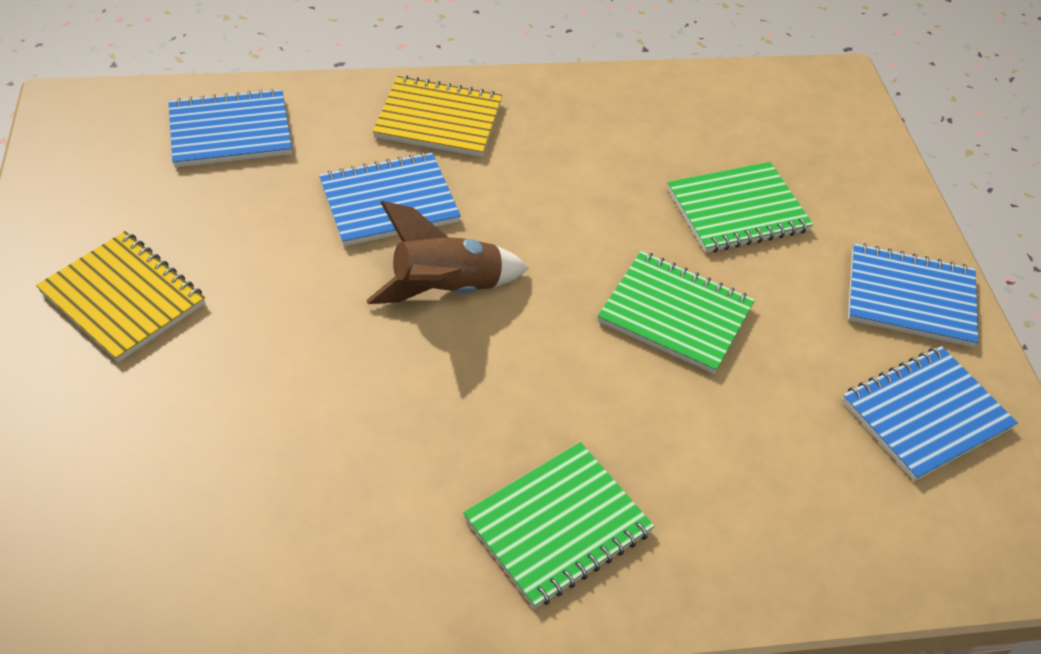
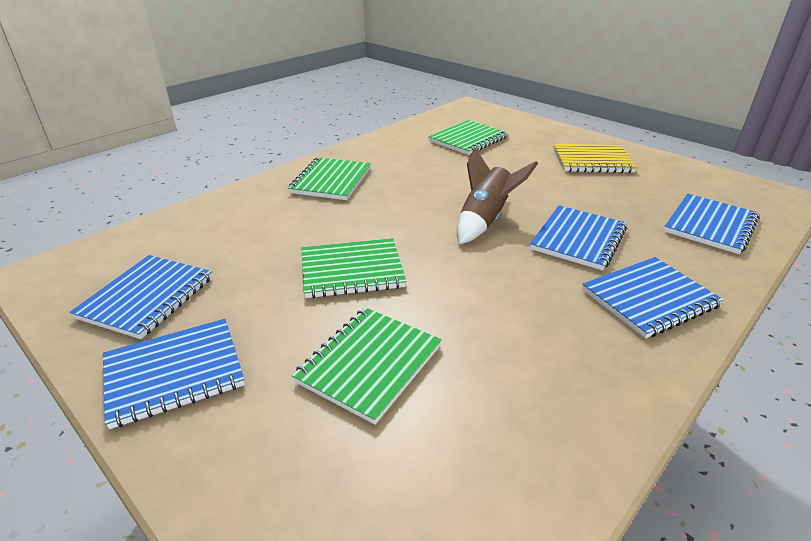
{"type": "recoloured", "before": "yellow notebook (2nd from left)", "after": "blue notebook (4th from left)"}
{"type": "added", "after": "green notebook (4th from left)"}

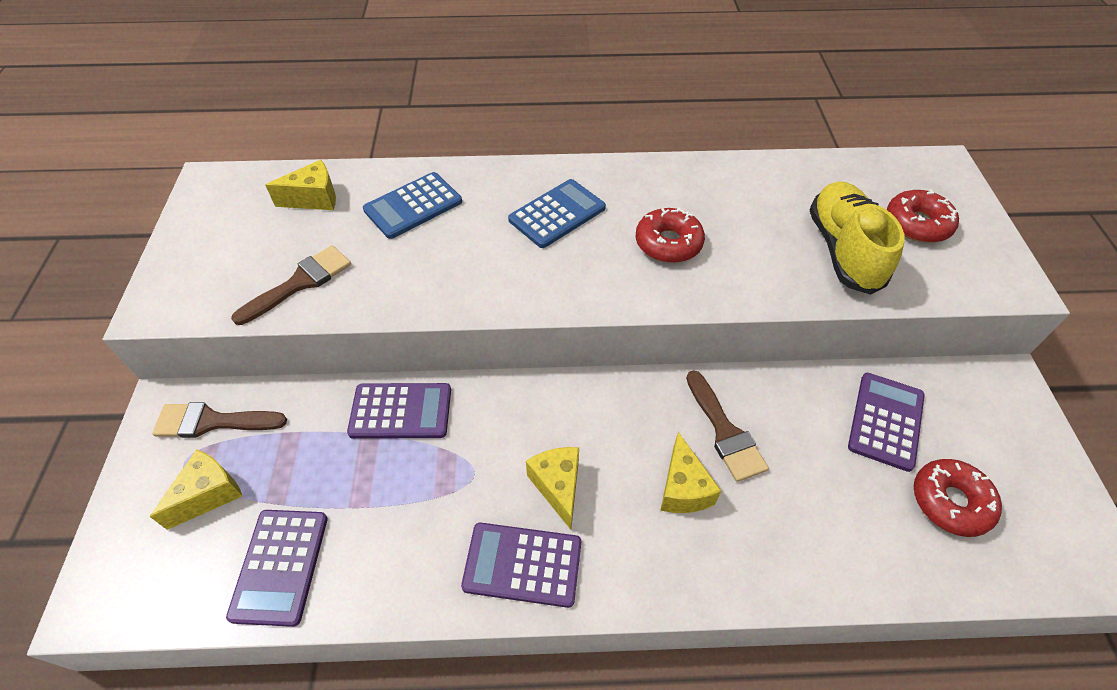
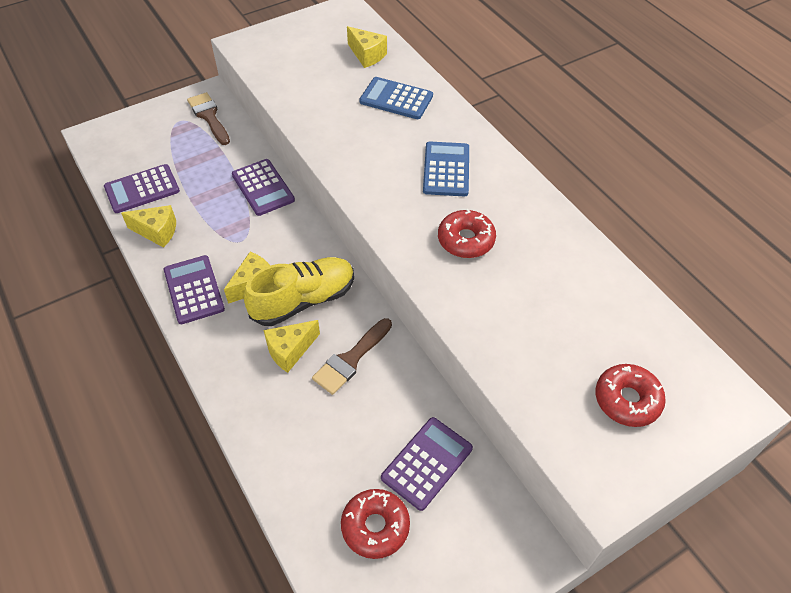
{"type": "turned", "before": "blue calculator (2nd from left)", "turn": -105}
{"type": "moved", "before": "yellow shoe"}
{"type": "removed", "before": "brown brush (2nd from left)"}
{"type": "turned", "before": "purple calculator (4th from left)", "turn": -45}
{"type": "moved", "before": "yellow cheese (1st from left)"}

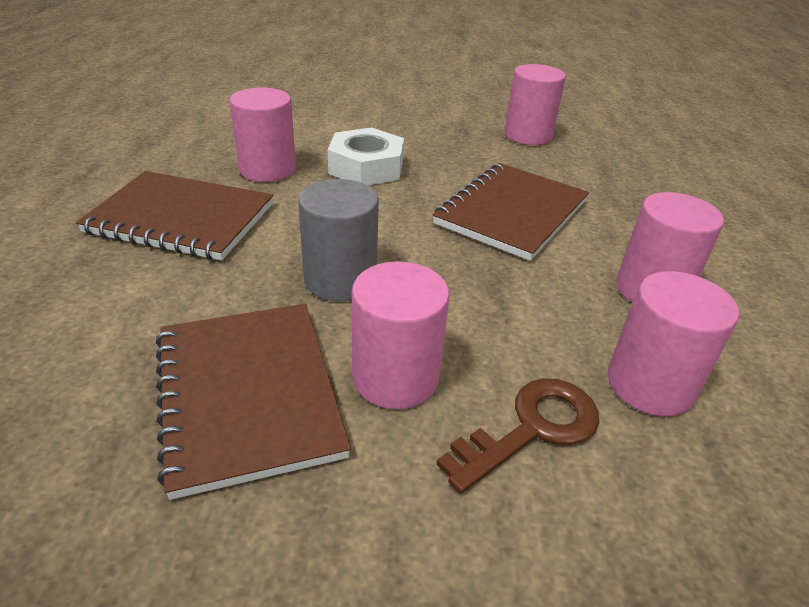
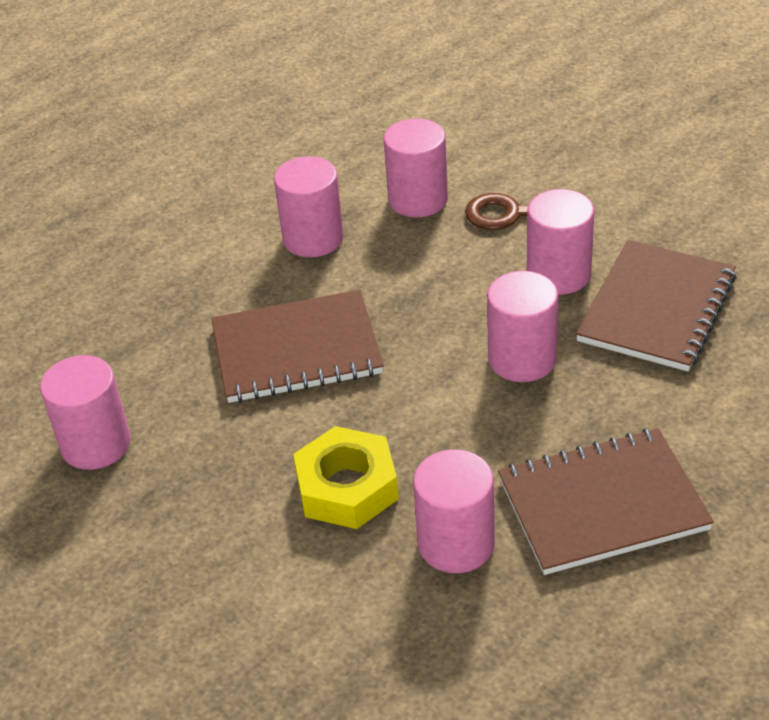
{"type": "recoloured", "before": "white nut", "after": "yellow nut"}
{"type": "turned", "before": "brown notebook (1st from left in the first image)", "turn": -75}
{"type": "recoloured", "before": "grey cylinder", "after": "pink cylinder (5th from left)"}

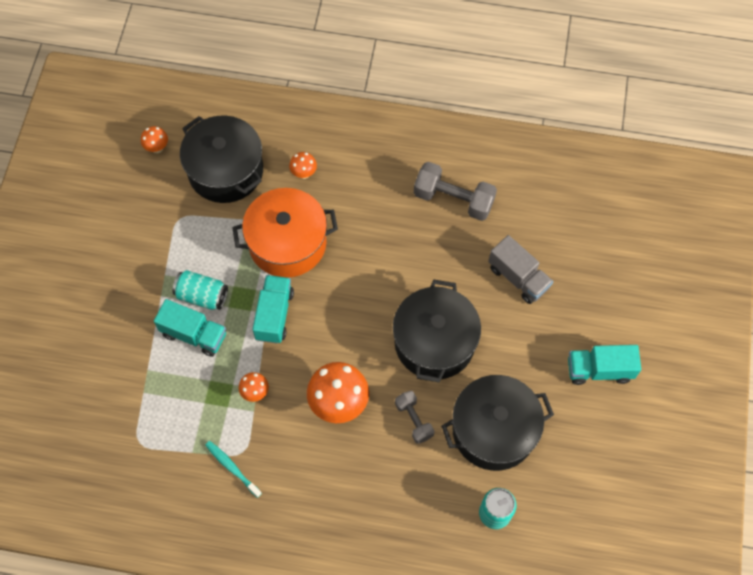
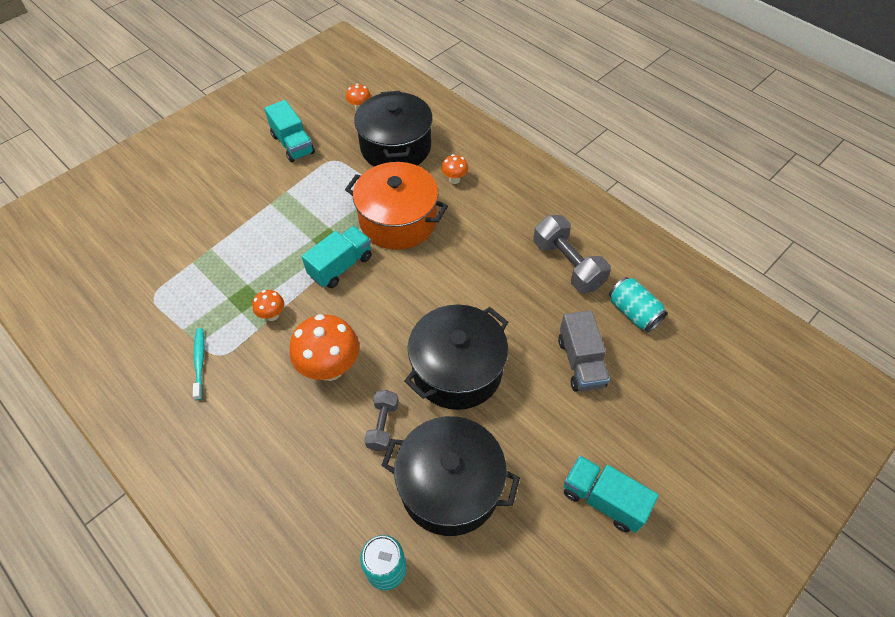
{"type": "moved", "before": "turquoise can (1st from left in the first image)", "after": "turquoise can (2nd from left)"}
{"type": "moved", "before": "turquoise truck (1st from left)"}

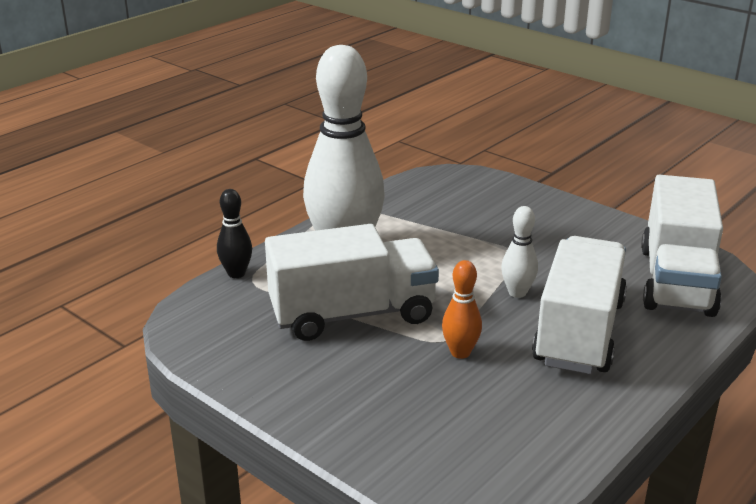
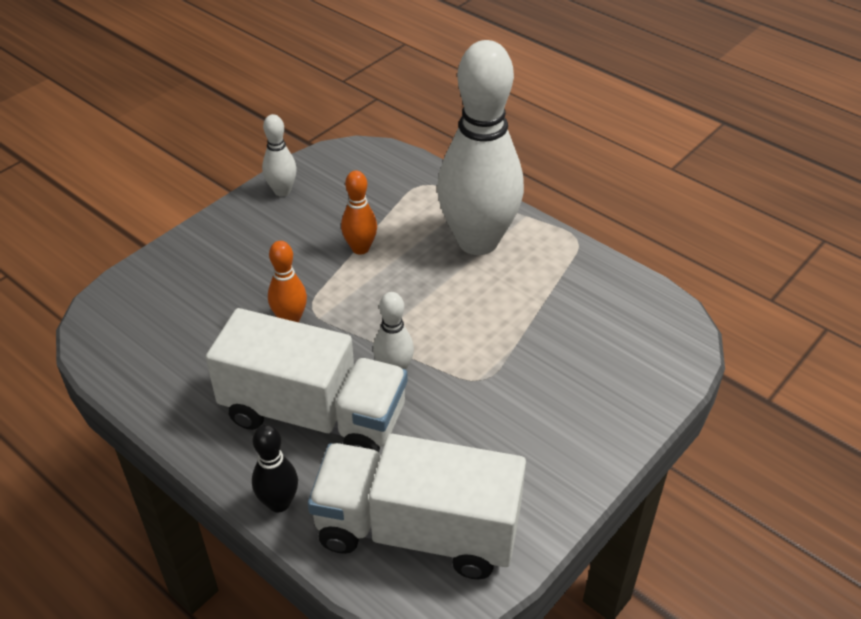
{"type": "moved", "before": "black bowling pin"}
{"type": "replaced", "before": "white truck (1st from left)", "after": "orange bowling pin (2nd from left)"}
{"type": "added", "after": "white bowling pin (1st from left)"}

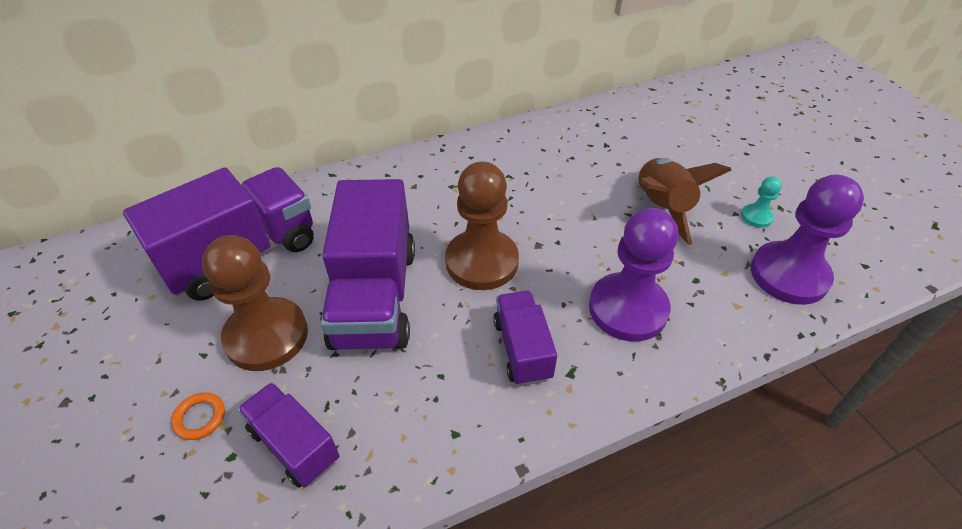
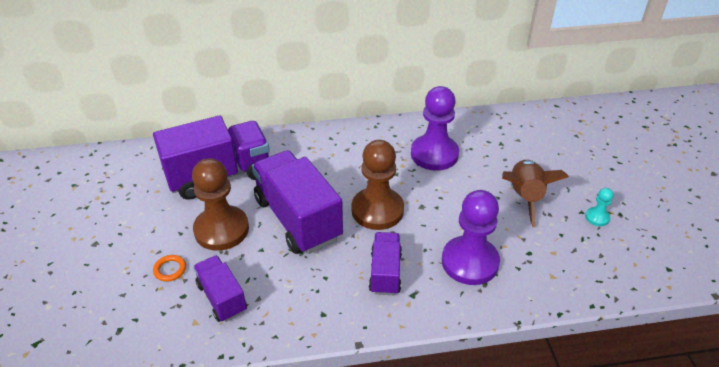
{"type": "moved", "before": "purple pawn (2nd from left in the first image)", "after": "purple pawn (1st from left)"}
{"type": "turned", "before": "purple truck (3rd from left)", "turn": 135}

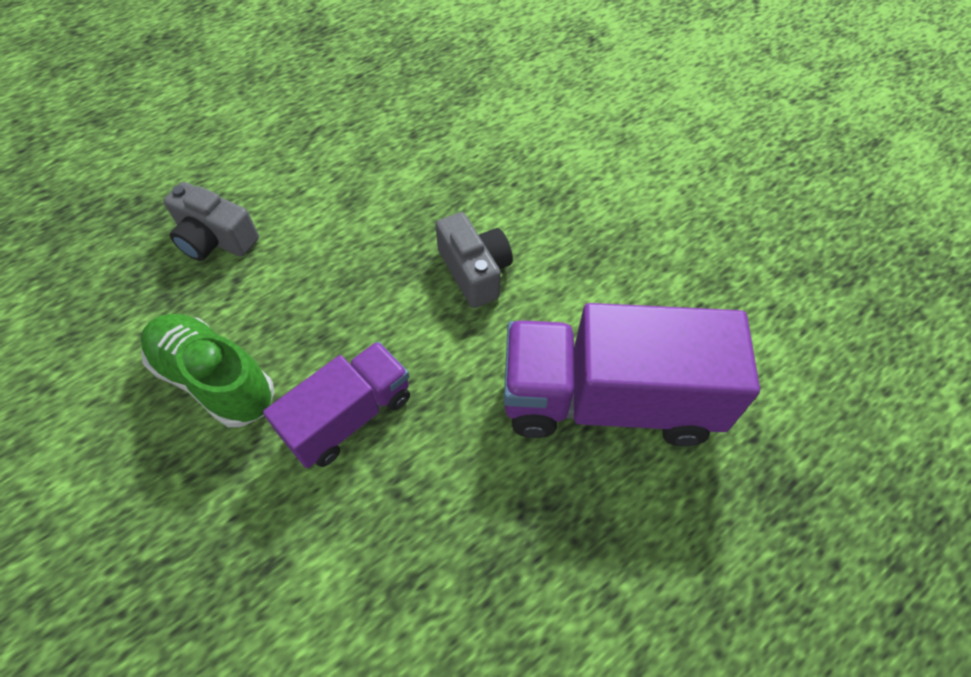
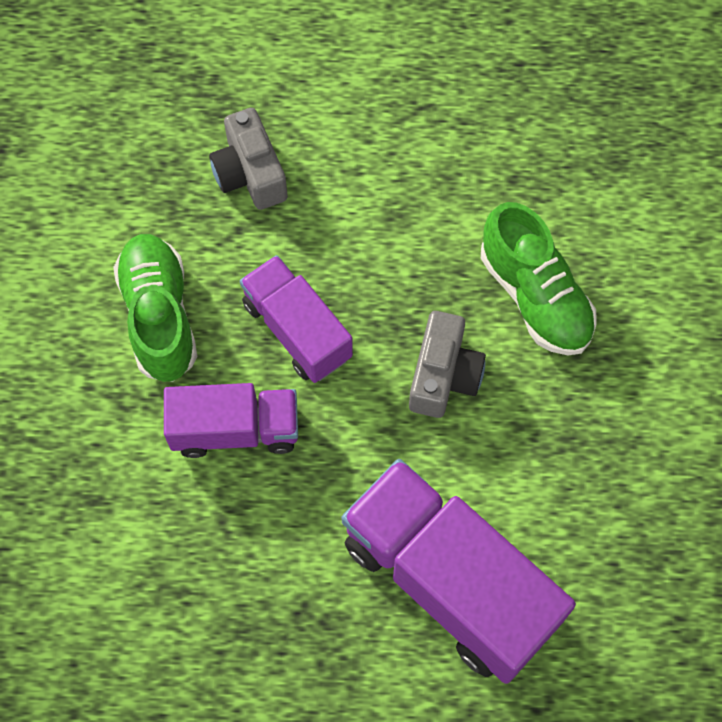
{"type": "added", "after": "green shoe (2nd from left)"}
{"type": "added", "after": "purple truck (2nd from left)"}

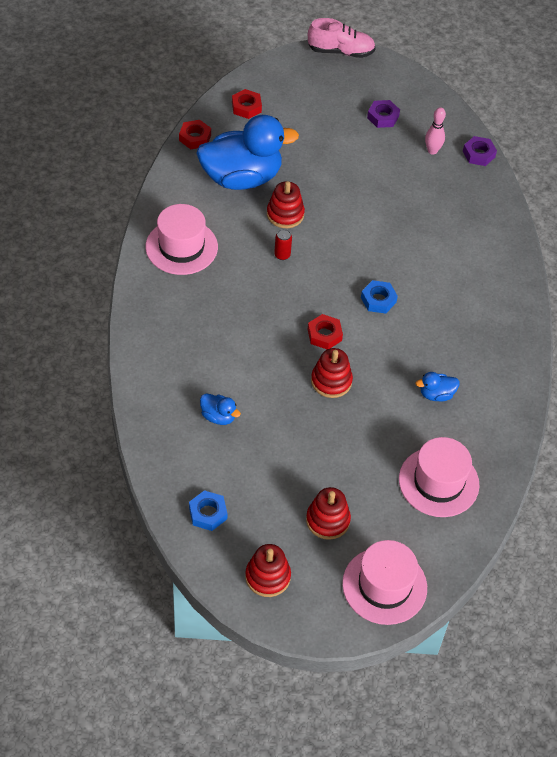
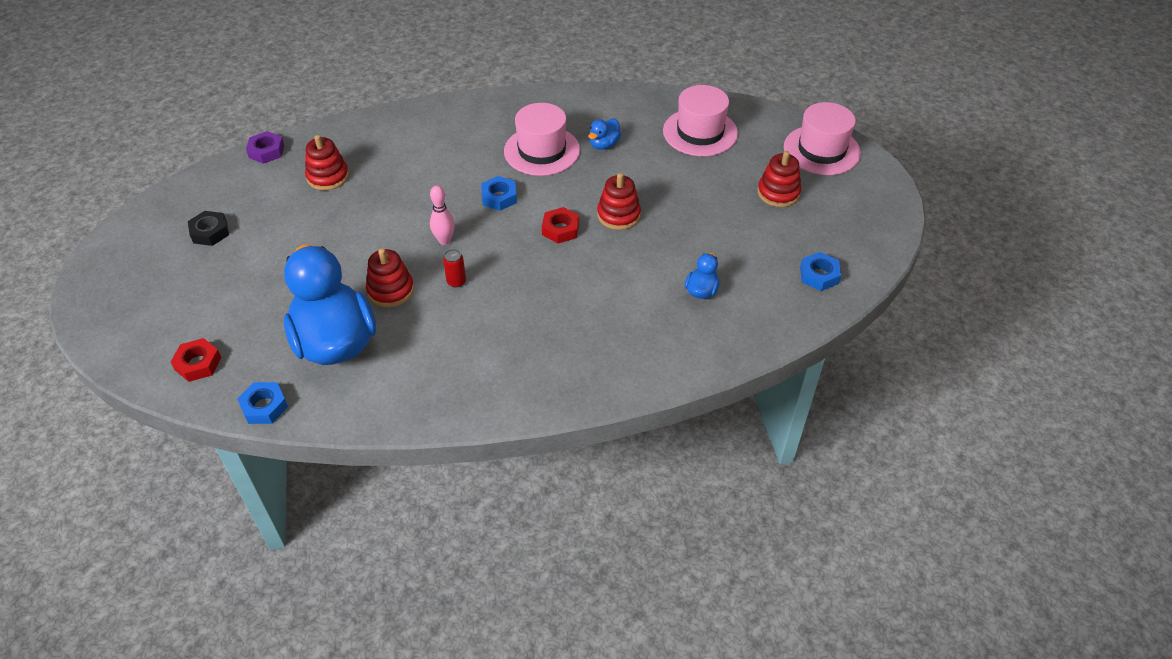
{"type": "removed", "before": "pink shoe"}
{"type": "recoloured", "before": "purple nut (1st from left)", "after": "black nut"}
{"type": "moved", "before": "pink bowling pin"}
{"type": "recoloured", "before": "red nut (1st from left)", "after": "blue nut (1st from left)"}
{"type": "moved", "before": "pink hat (1st from left)"}
{"type": "turned", "before": "blue duck (3rd from left in the first image)", "turn": 60}
{"type": "moved", "before": "red stacking toy (1st from left)"}

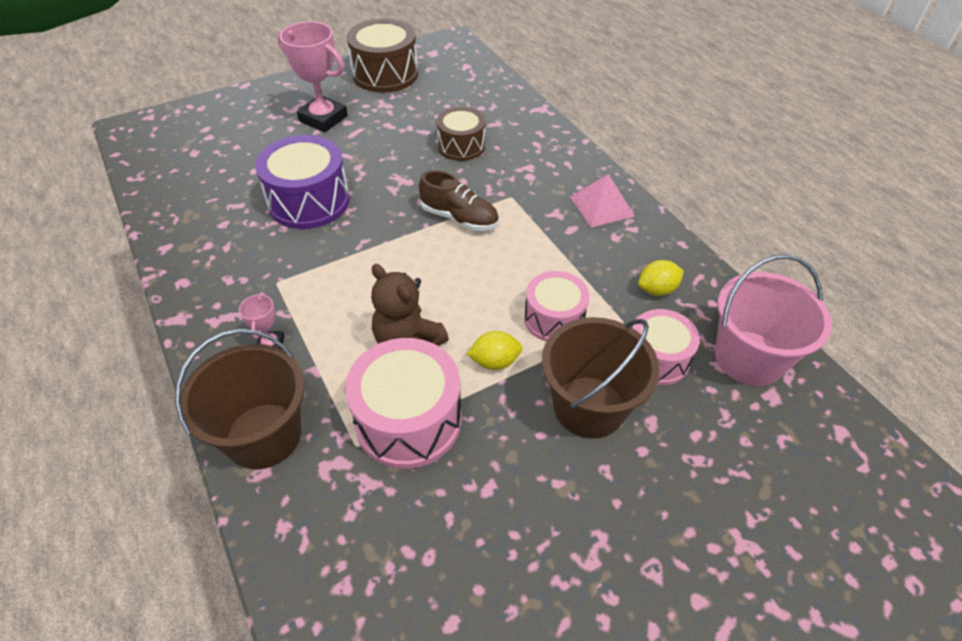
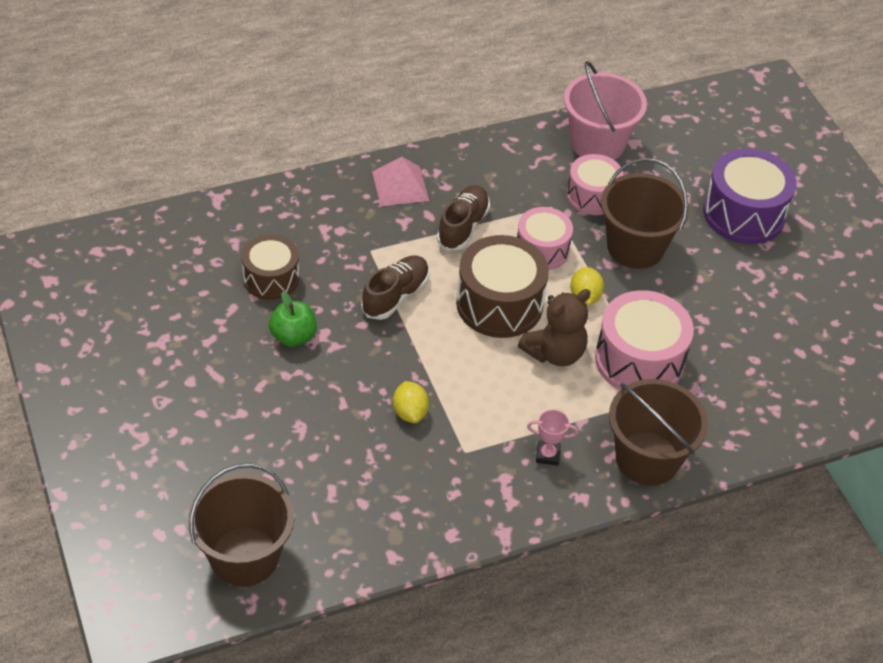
{"type": "moved", "before": "brown drum (1st from left in the first image)", "after": "brown drum (2nd from left)"}
{"type": "removed", "before": "pink trophy (2nd from left)"}
{"type": "moved", "before": "purple drum"}
{"type": "moved", "before": "yellow lemon (2nd from left in the first image)", "after": "yellow lemon (1st from left)"}
{"type": "added", "after": "brown shoe (2nd from left)"}
{"type": "added", "after": "green apple"}
{"type": "added", "after": "brown bucket (1st from left)"}

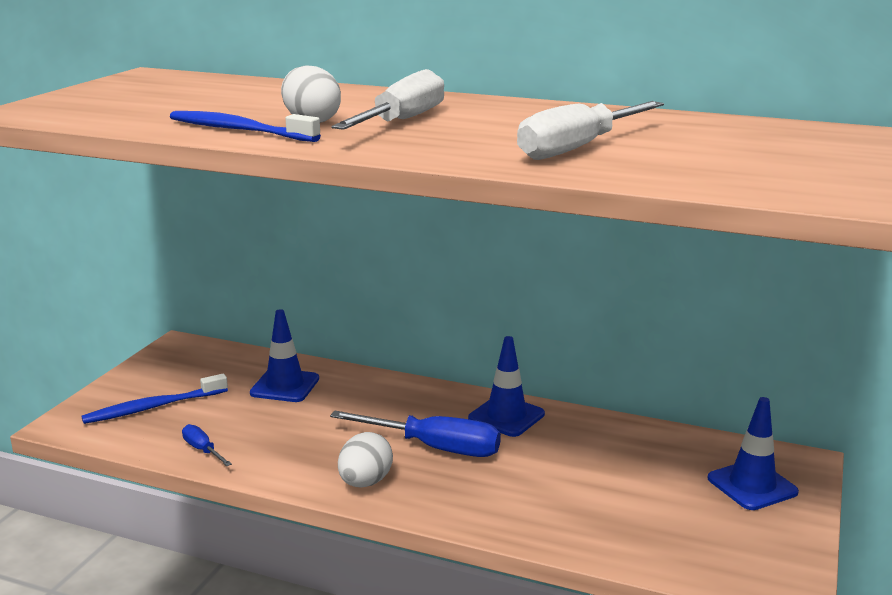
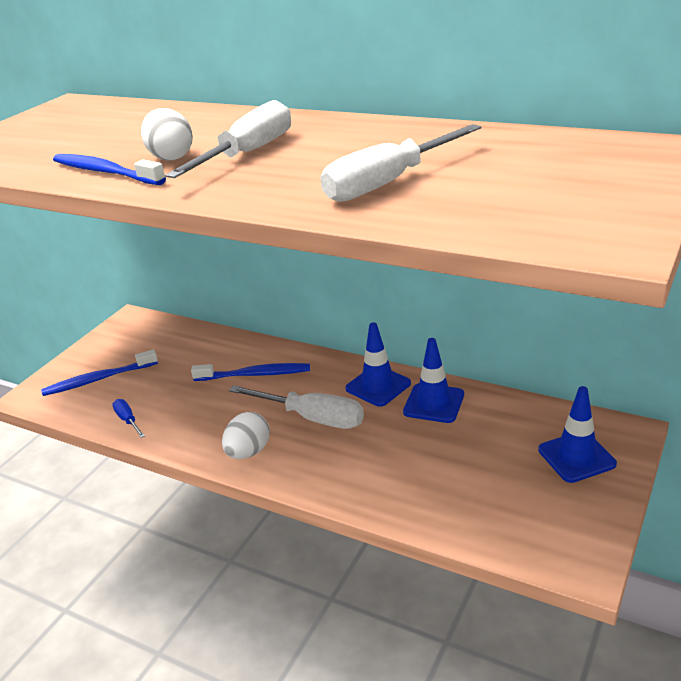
{"type": "moved", "before": "blue traffic cone (1st from left in the first image)", "after": "blue traffic cone (2nd from left)"}
{"type": "recoloured", "before": "blue screwdriver (2nd from left)", "after": "white screwdriver (2nd from left)"}
{"type": "added", "after": "blue toothbrush (3rd from left)"}

